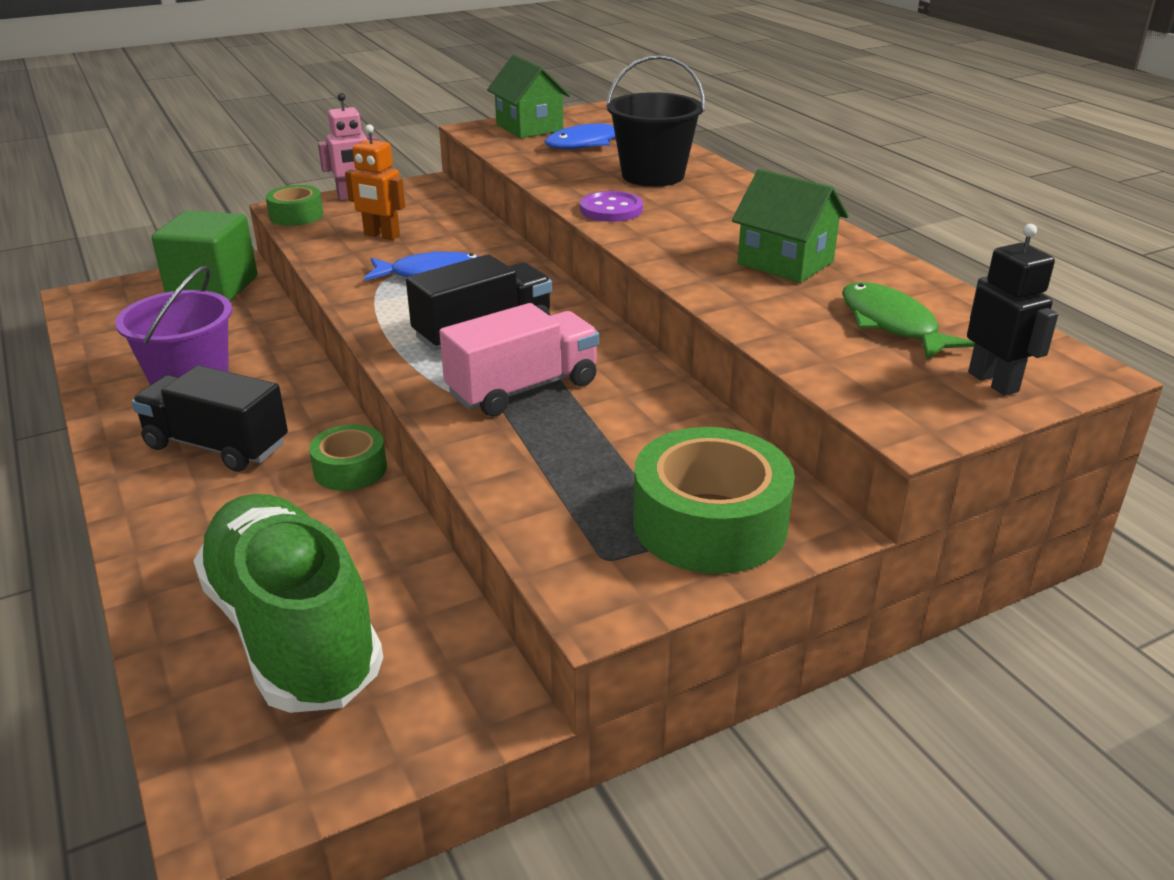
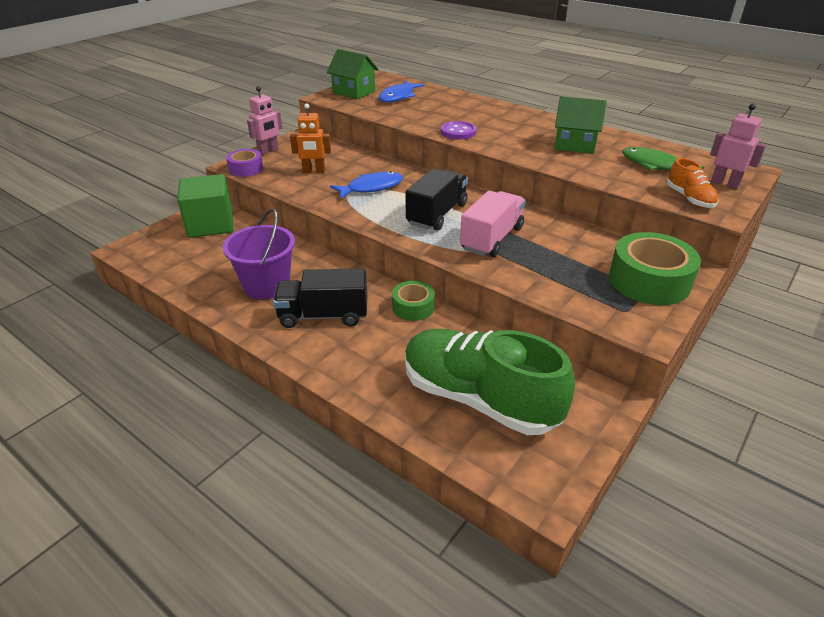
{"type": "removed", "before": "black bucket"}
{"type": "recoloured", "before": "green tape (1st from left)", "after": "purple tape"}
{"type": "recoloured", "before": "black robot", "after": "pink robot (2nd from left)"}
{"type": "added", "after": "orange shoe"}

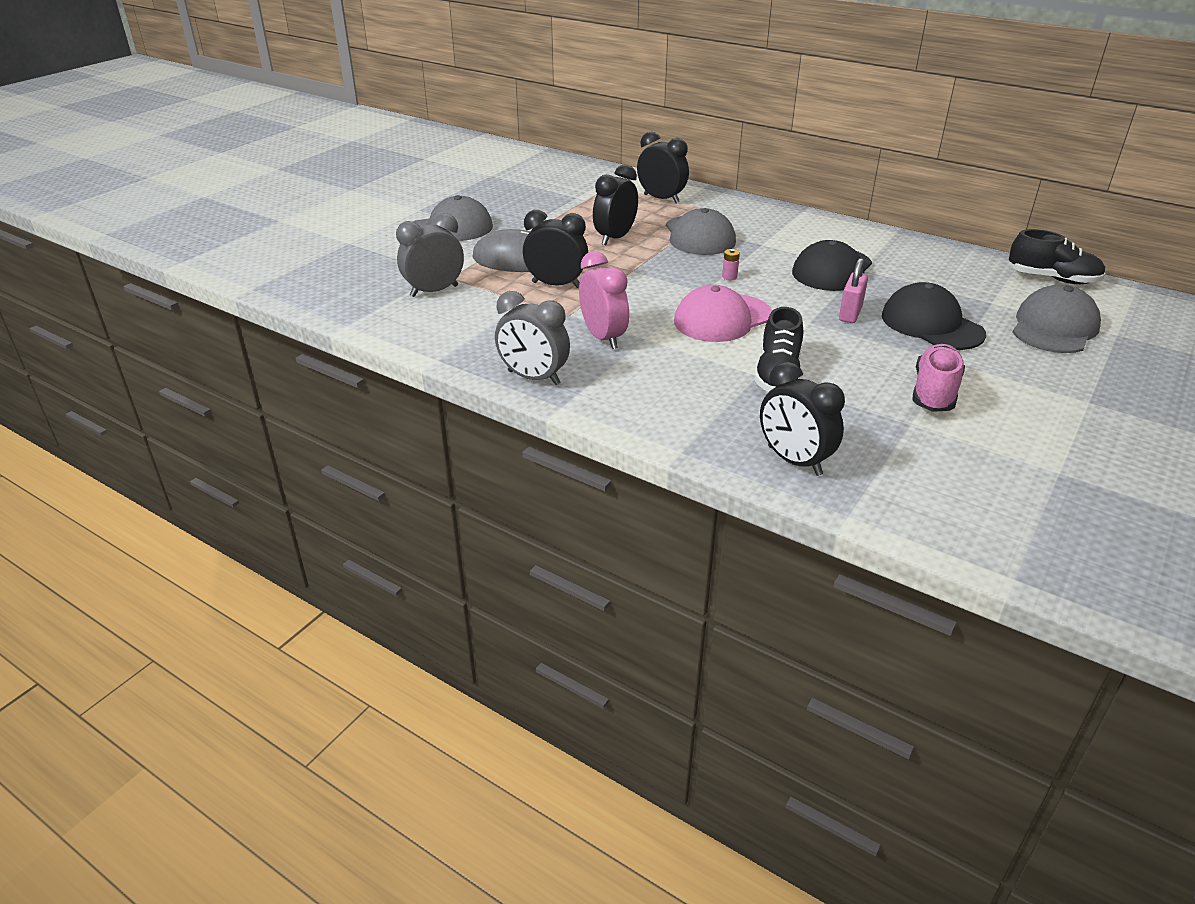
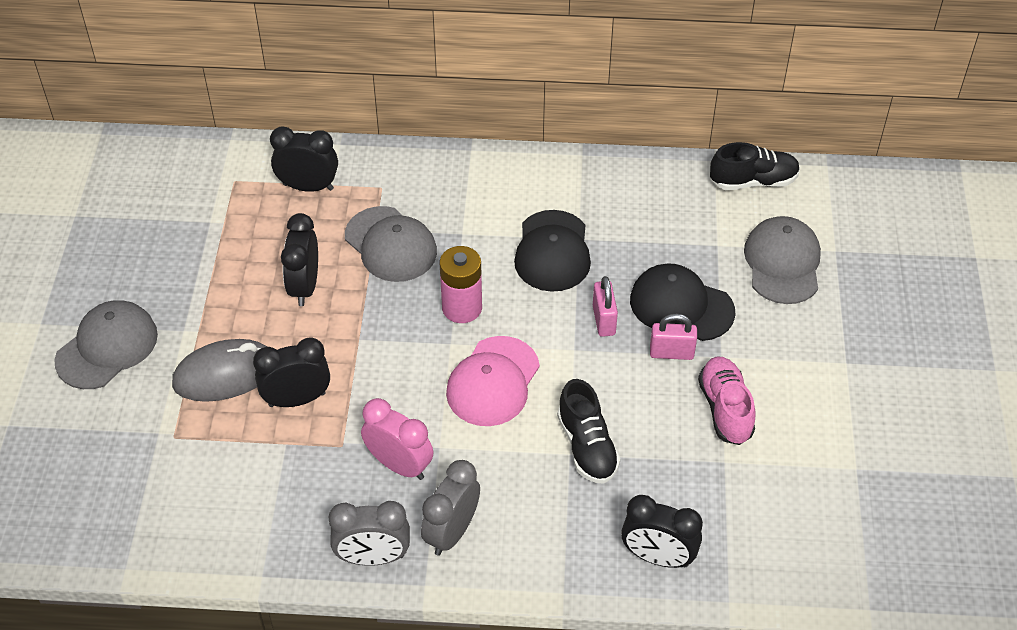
{"type": "moved", "before": "grey clock (1st from left in the first image)", "after": "grey clock (2nd from left)"}
{"type": "resized", "before": "pink battery", "scale": 2.43}
{"type": "added", "after": "pink padlock (2nd from left)"}

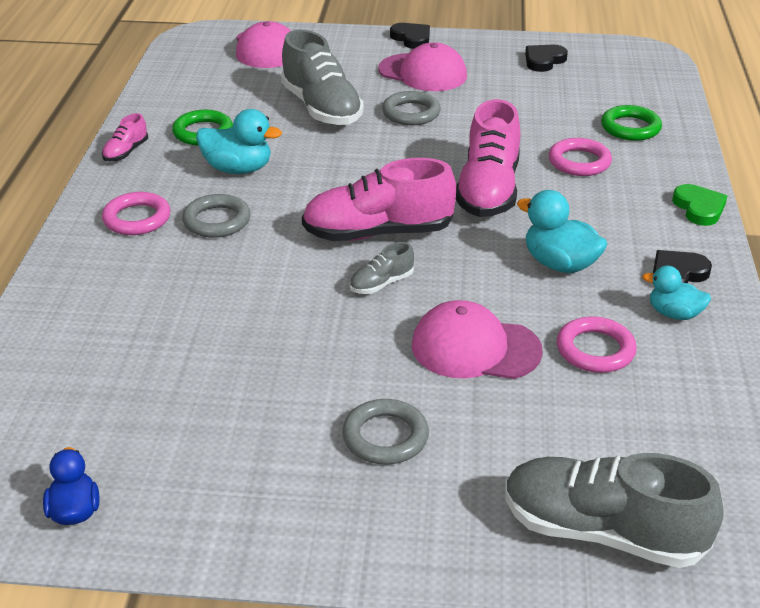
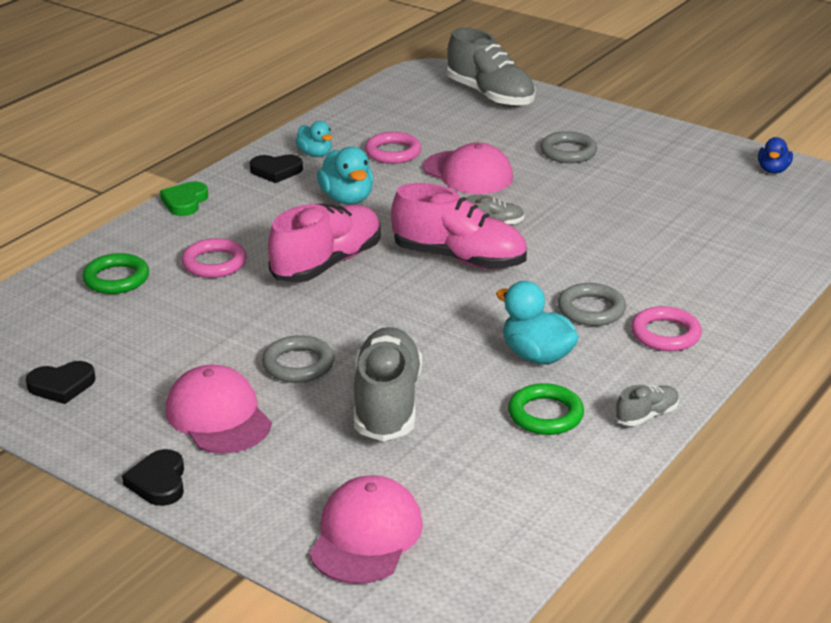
{"type": "recoloured", "before": "pink shoe (1st from left)", "after": "grey shoe (4th from left)"}

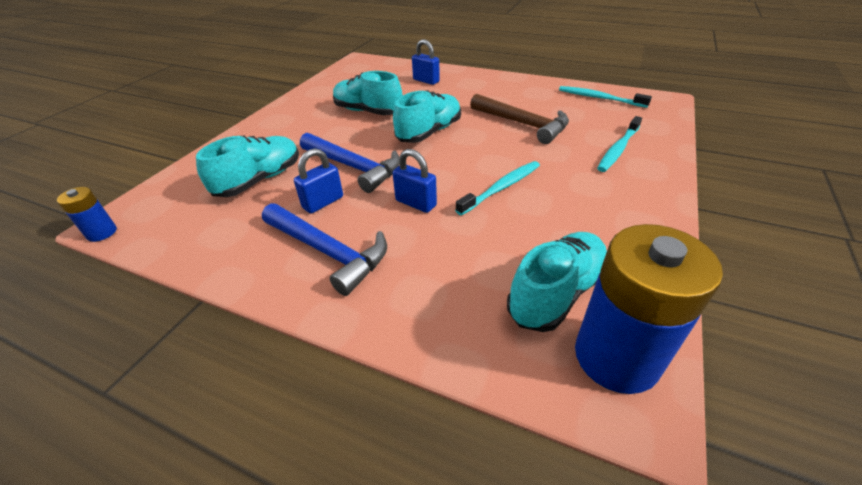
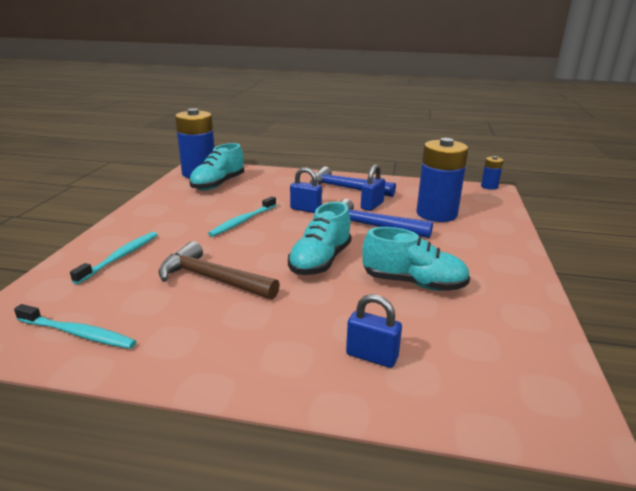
{"type": "replaced", "before": "turquoise shoe (1st from left)", "after": "blue battery (2nd from left)"}

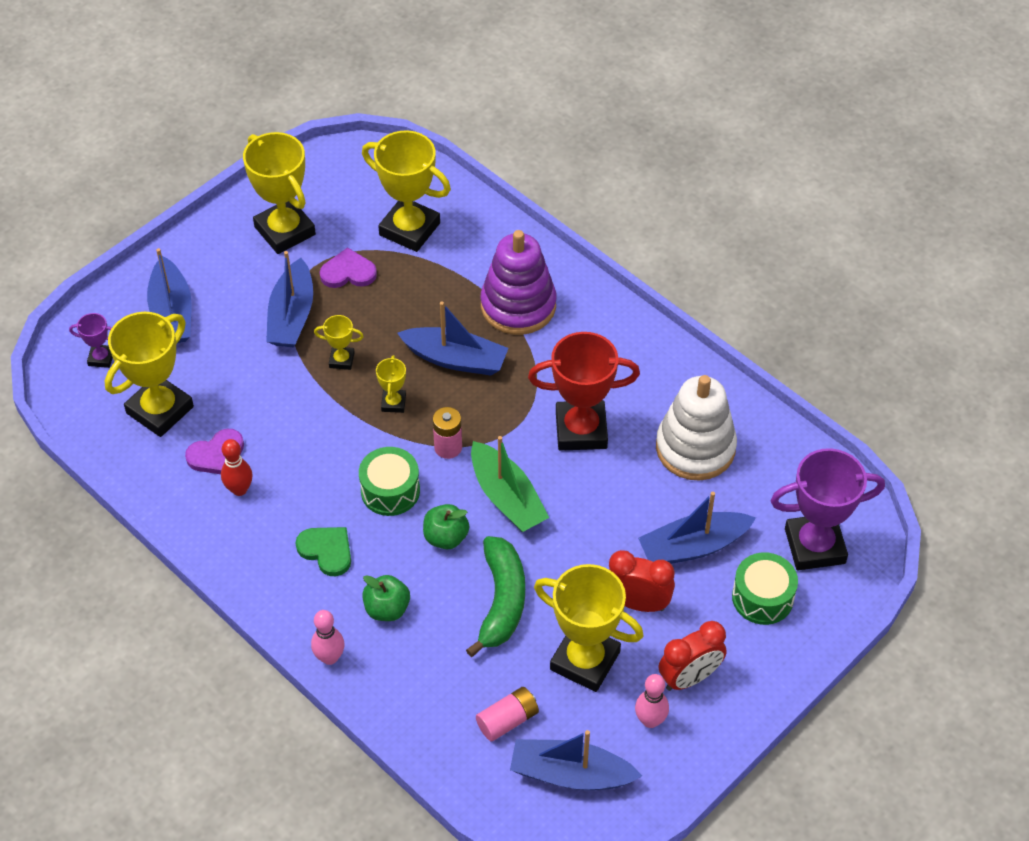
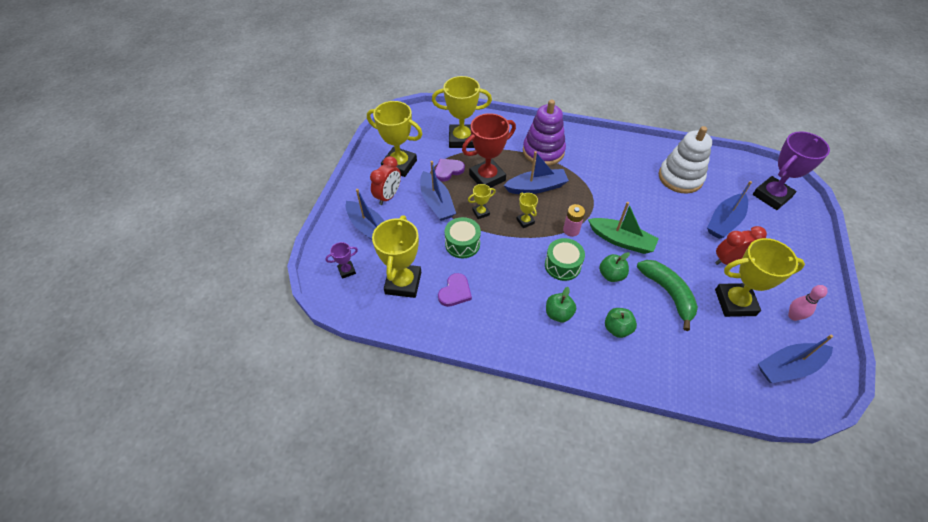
{"type": "moved", "before": "red trophy"}
{"type": "removed", "before": "red bowling pin"}
{"type": "replaced", "before": "green heart", "after": "green apple (1st from left)"}
{"type": "moved", "before": "green drum (2nd from left in the first image)", "after": "green drum (1st from left)"}
{"type": "removed", "before": "pink bowling pin (1st from left)"}
{"type": "moved", "before": "red clock (2nd from left in the first image)", "after": "red clock (1st from left)"}
{"type": "removed", "before": "pink battery (2nd from left)"}

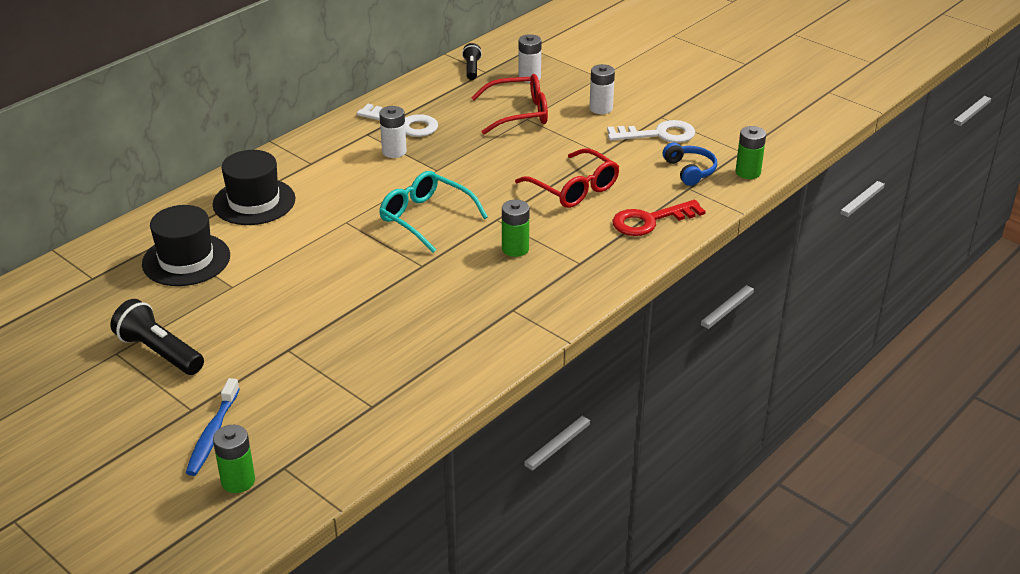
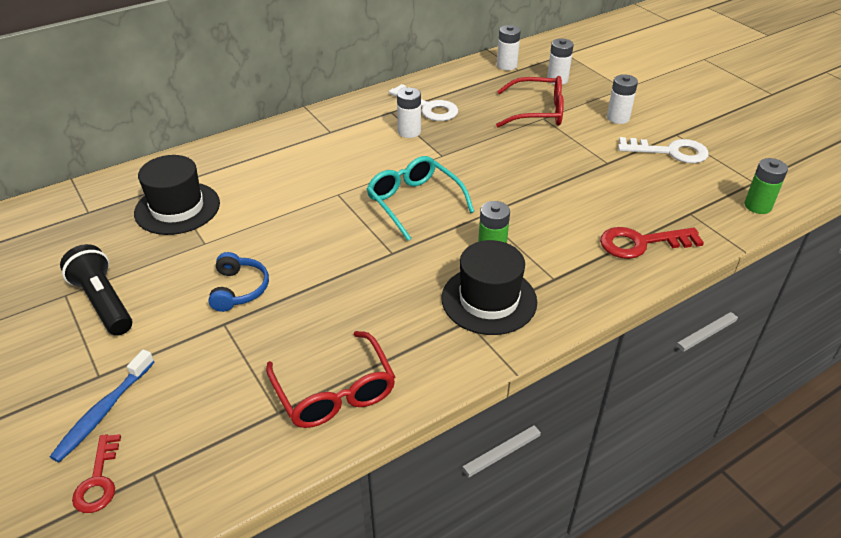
{"type": "replaced", "before": "black flashlight (2nd from left)", "after": "white battery (2nd from left)"}
{"type": "moved", "before": "blue headphones"}
{"type": "moved", "before": "red glasses (2nd from left in the first image)", "after": "red glasses (1st from left)"}
{"type": "moved", "before": "black hat (2nd from left)"}
{"type": "replaced", "before": "green battery (1st from left)", "after": "red key (1st from left)"}

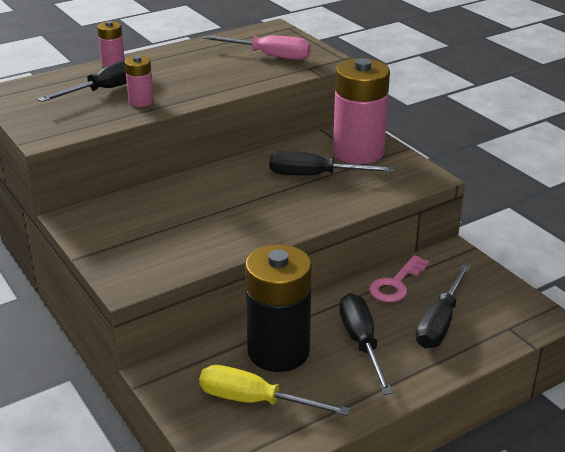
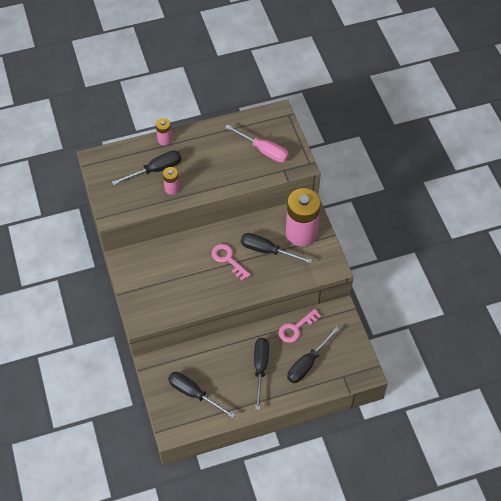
{"type": "removed", "before": "black battery"}
{"type": "recoloured", "before": "yellow screwdriver", "after": "black screwdriver (2nd from left)"}
{"type": "added", "after": "pink key (1st from left)"}

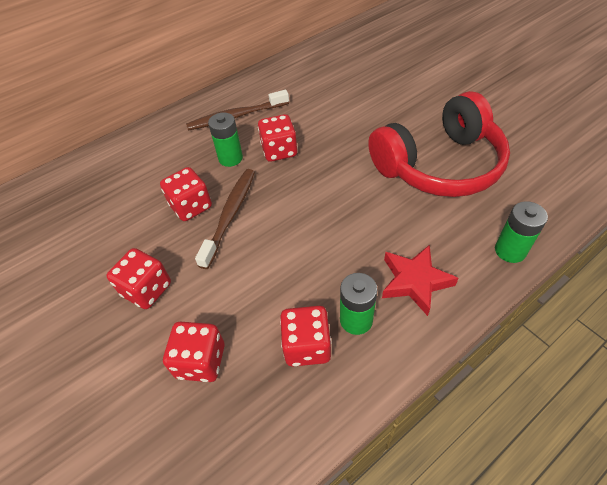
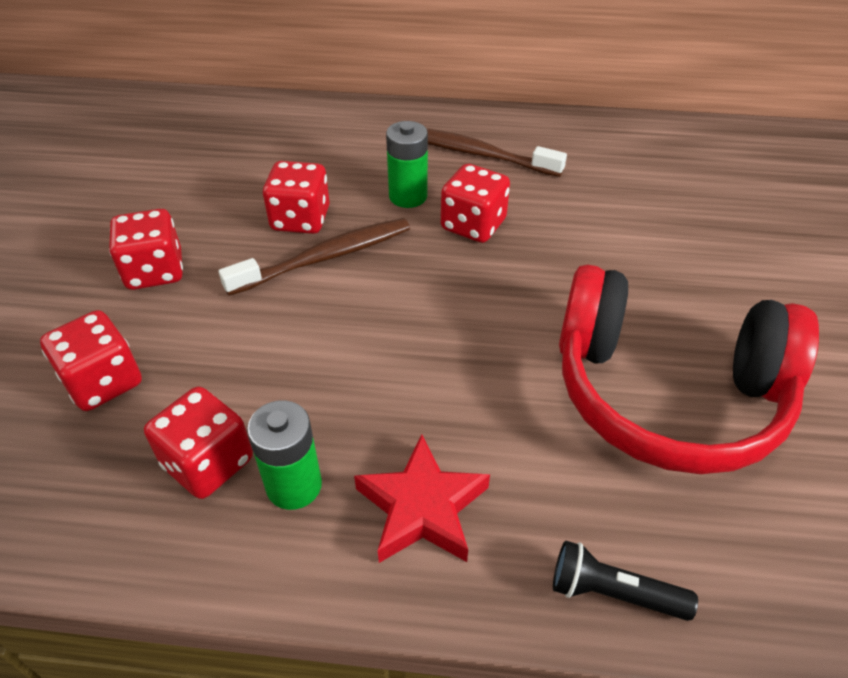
{"type": "replaced", "before": "green battery (3rd from left)", "after": "black flashlight"}

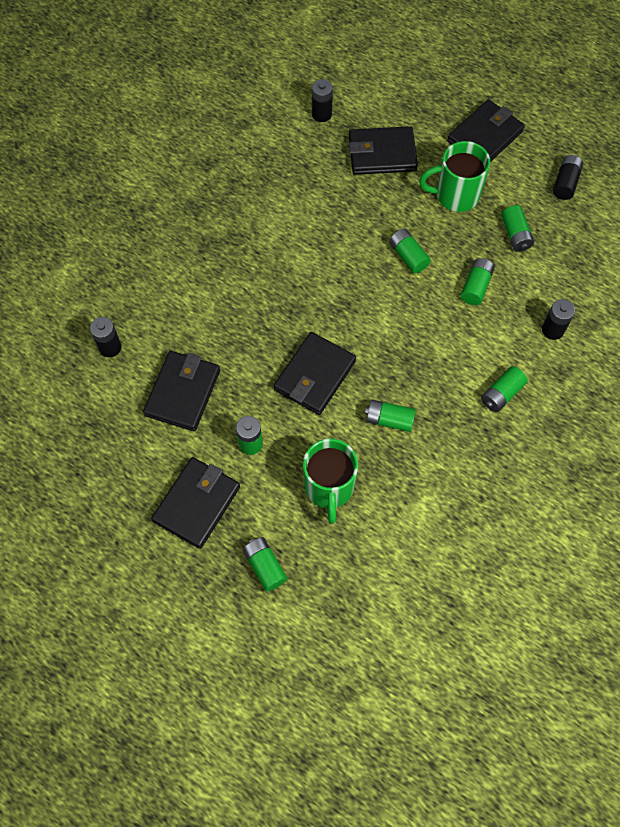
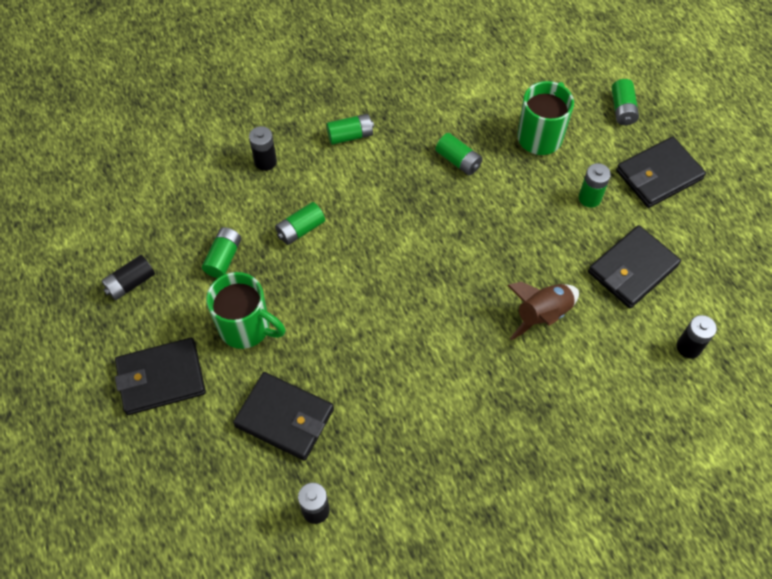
{"type": "removed", "before": "green battery (4th from left)"}
{"type": "removed", "before": "black wallet (3rd from left)"}
{"type": "added", "after": "brown rocket"}

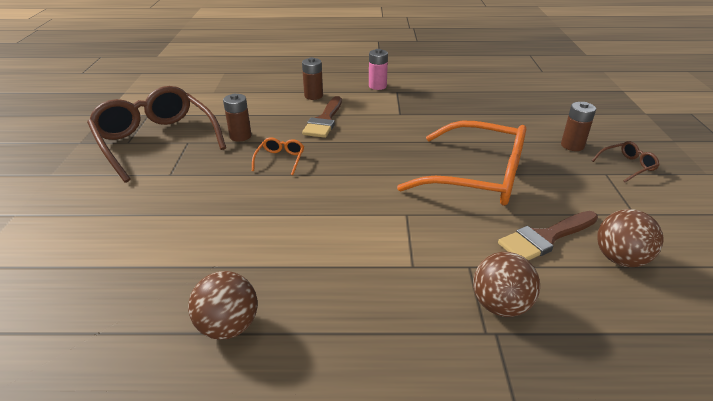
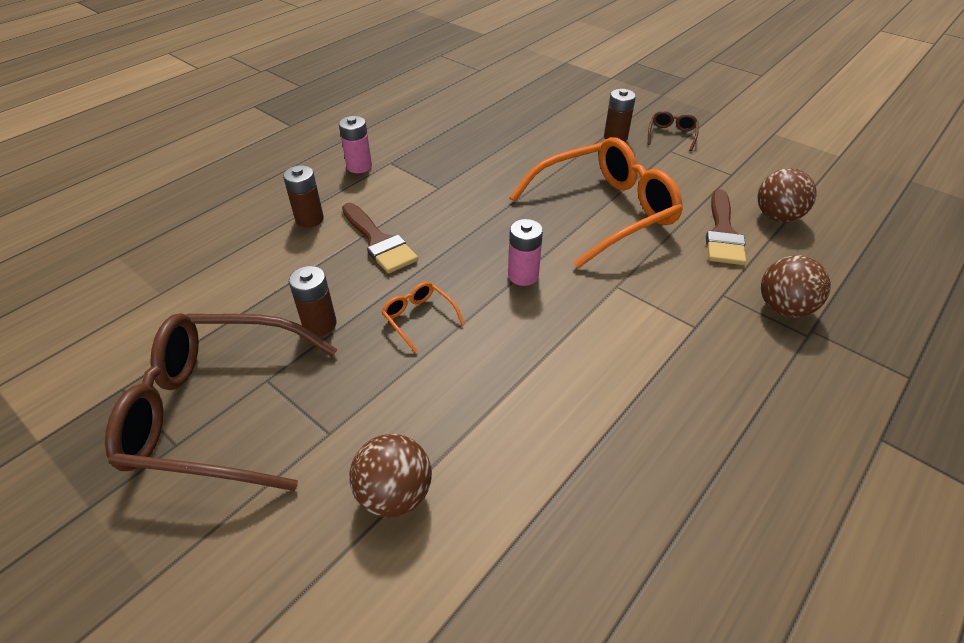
{"type": "moved", "before": "brown ball (1st from left)"}
{"type": "added", "after": "pink battery (2nd from left)"}

